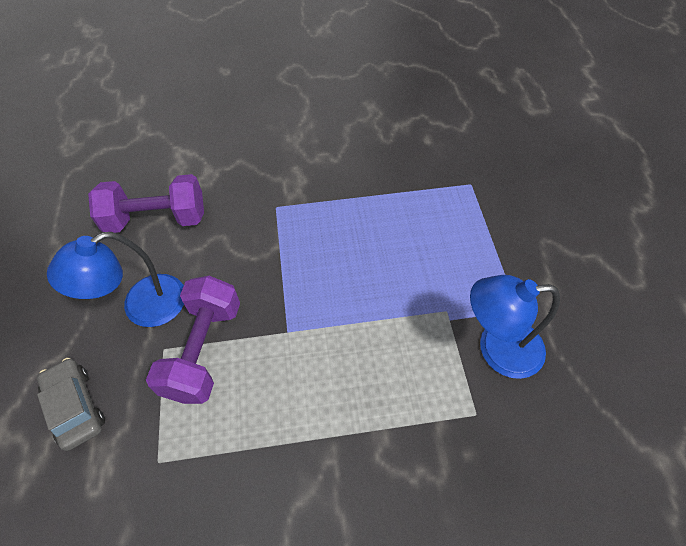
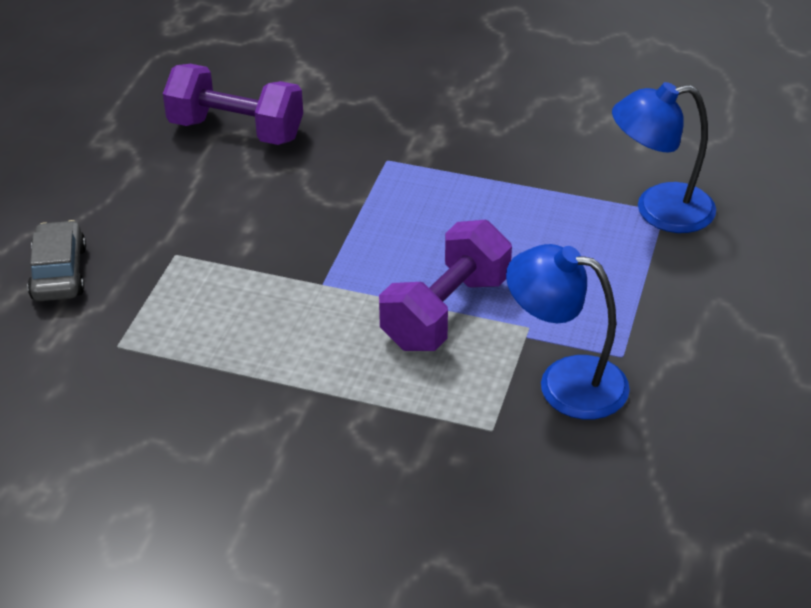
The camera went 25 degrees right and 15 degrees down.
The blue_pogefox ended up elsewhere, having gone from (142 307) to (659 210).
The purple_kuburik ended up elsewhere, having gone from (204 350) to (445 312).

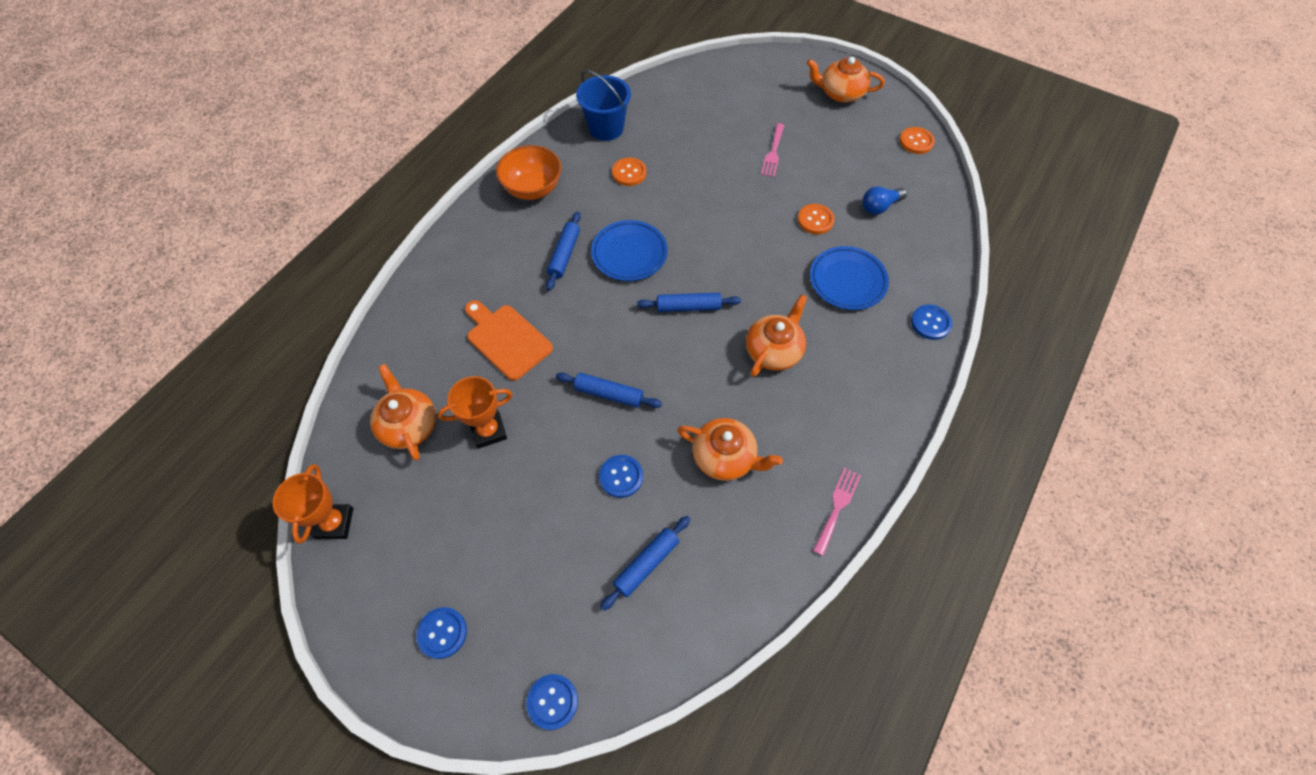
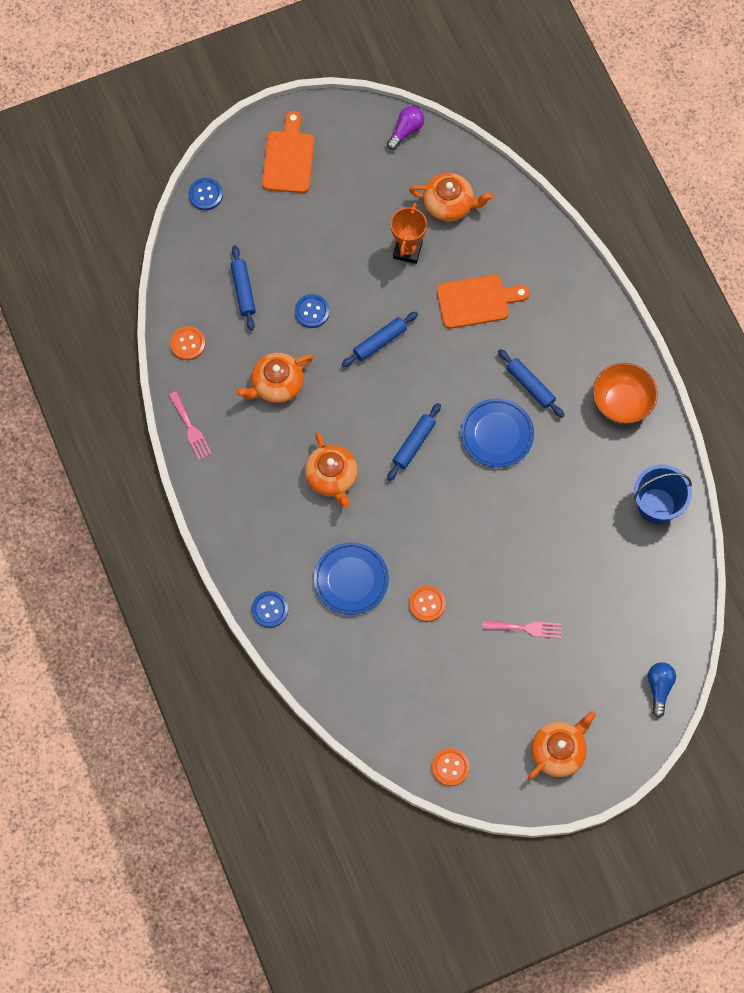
The camera went 125 degrees right and 10 degrees up.
The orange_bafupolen ended up elsewhere, having gone from (629 173) to (188 344).
The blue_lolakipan ended up elsewhere, having gone from (879 206) to (659 688).
Where the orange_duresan stood at (334 523), the purple_lolakipan came to stand at (406 131).
Where the blue_bafupolen stood at (442 633), the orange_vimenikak came to stand at (288 158).
The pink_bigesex at (773 153) ended up facing another way, 135 degrees clockwise from before.

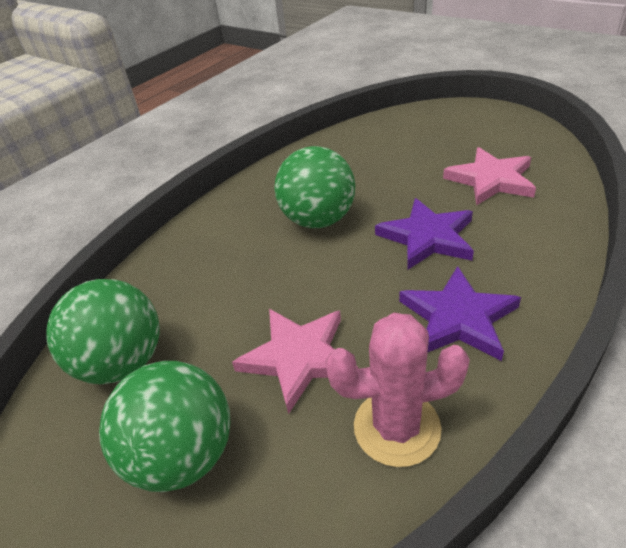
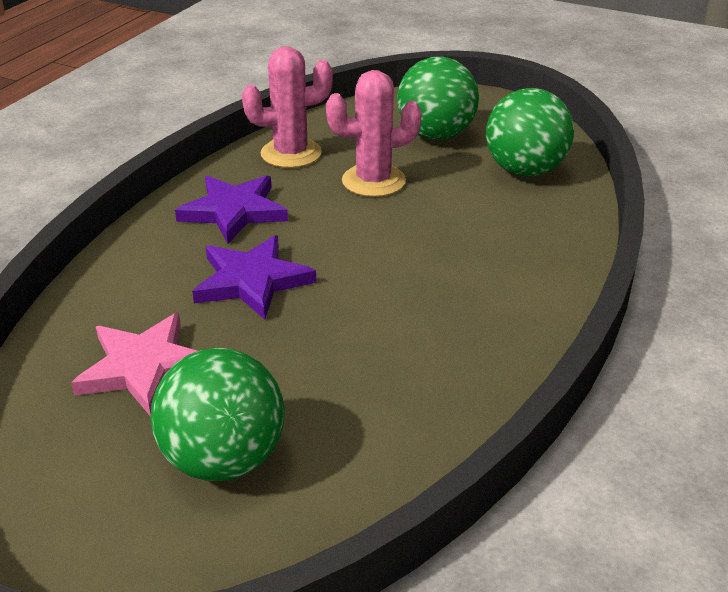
The camera went 165 degrees right and 5 degrees down.
The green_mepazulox ended up elsewhere, having gone from (318 220) to (224 459).
Where the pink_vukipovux stood at (298 357), the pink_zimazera came to stand at (373 181).

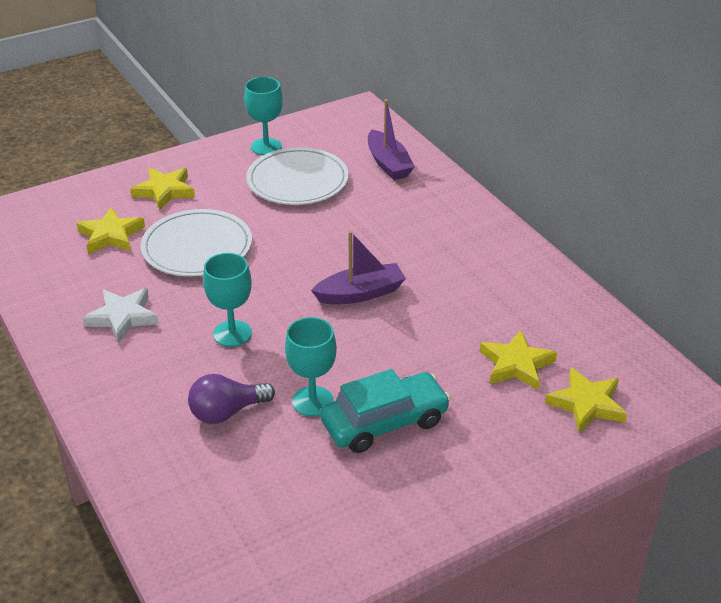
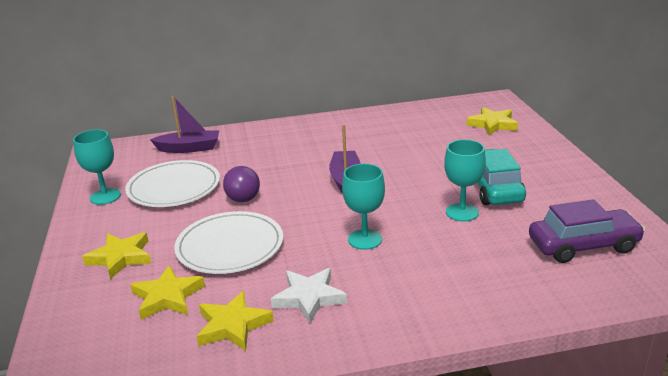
The camera went 70 degrees left and 10 degrees down.
The second view gained the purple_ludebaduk at (583 245).
The purple_lolakipan ended up elsewhere, having gone from (227 412) to (243 195).
The yellow_vukipovux ended up elsewhere, having gone from (516 365) to (233 325).

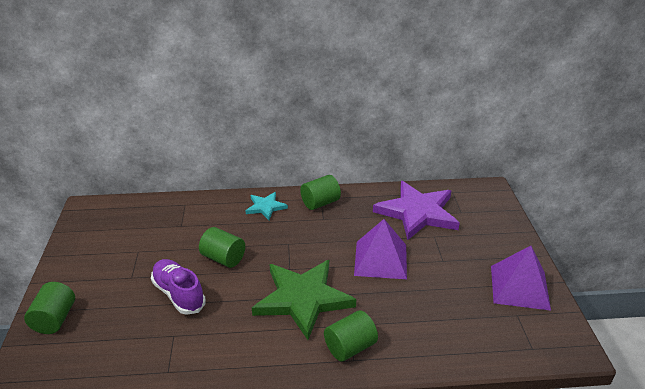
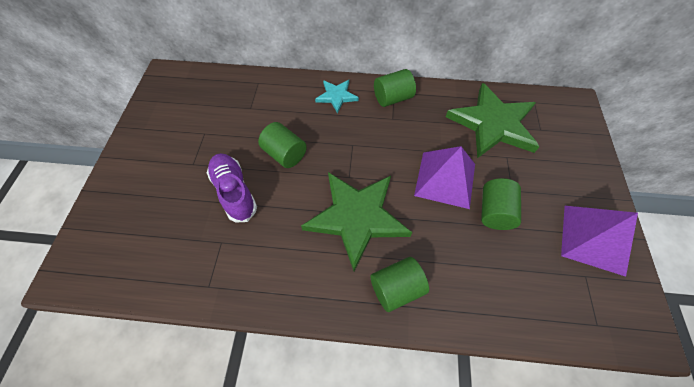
The camera went 10 degrees right and 25 degrees up.
The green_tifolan ended up elsewhere, having gone from (54 319) to (494 212).
What was the purple_vukipovux at (417 212) turned into the green_vukipovux at (493 124).

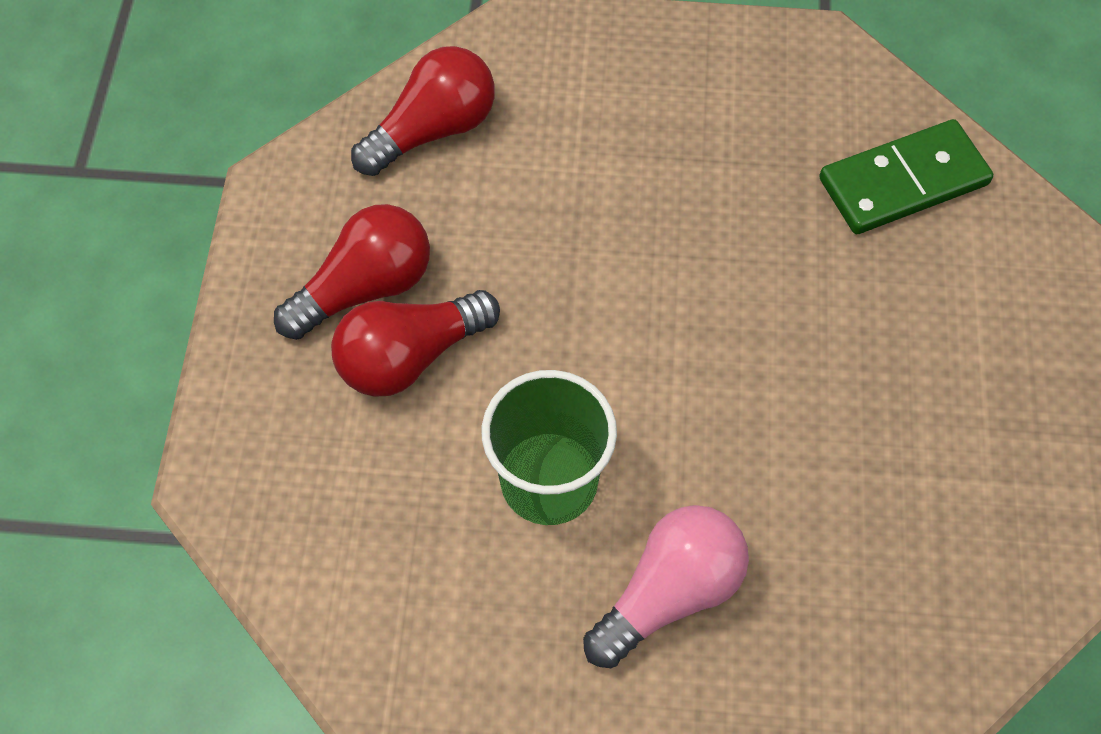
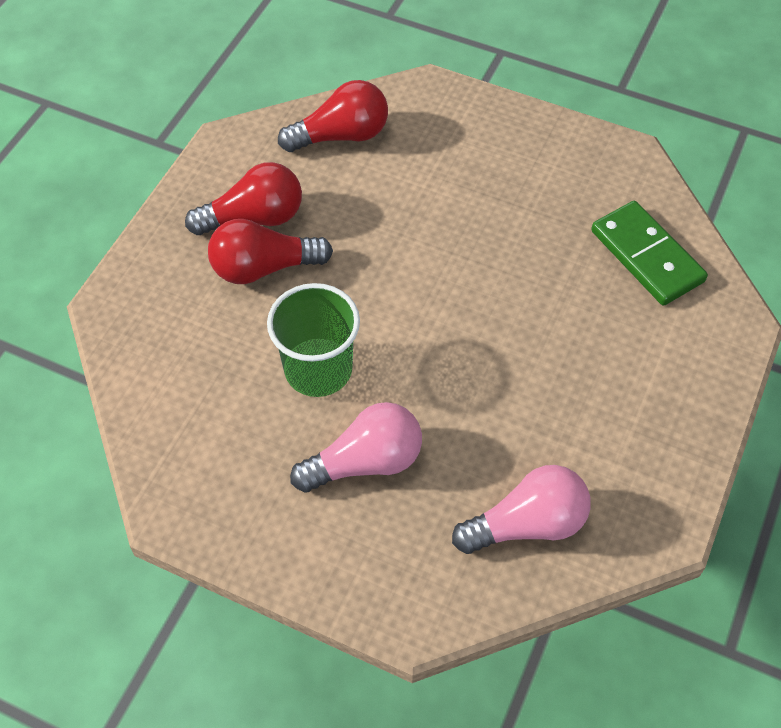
The camera went 20 degrees right and 5 degrees down.
The second view gained the pink_lolakipan at (527 524).
The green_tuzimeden at (903 181) ended up facing another way, 60 degrees clockwise from before.

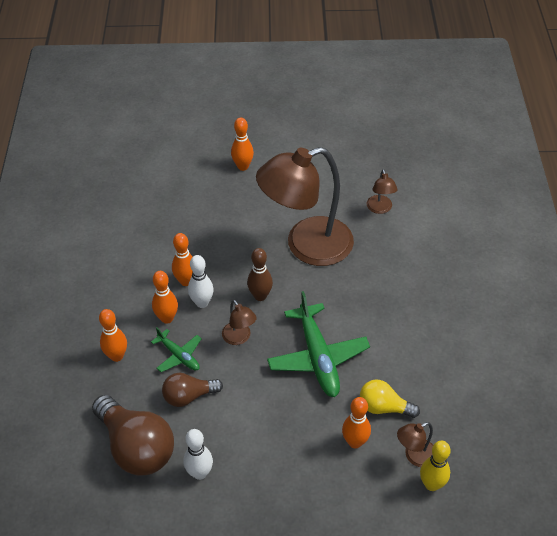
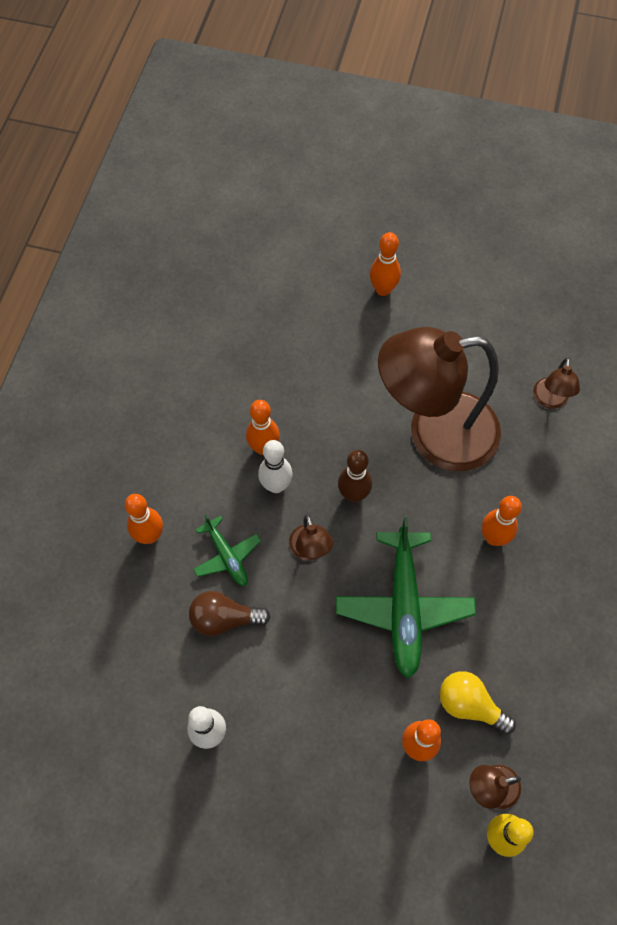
The camera went 15 degrees right and 15 degrees up.
The second view lost the brown_lolakipan at (136 447).
The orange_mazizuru ended up elsewhere, having gone from (167 318) to (493 537).

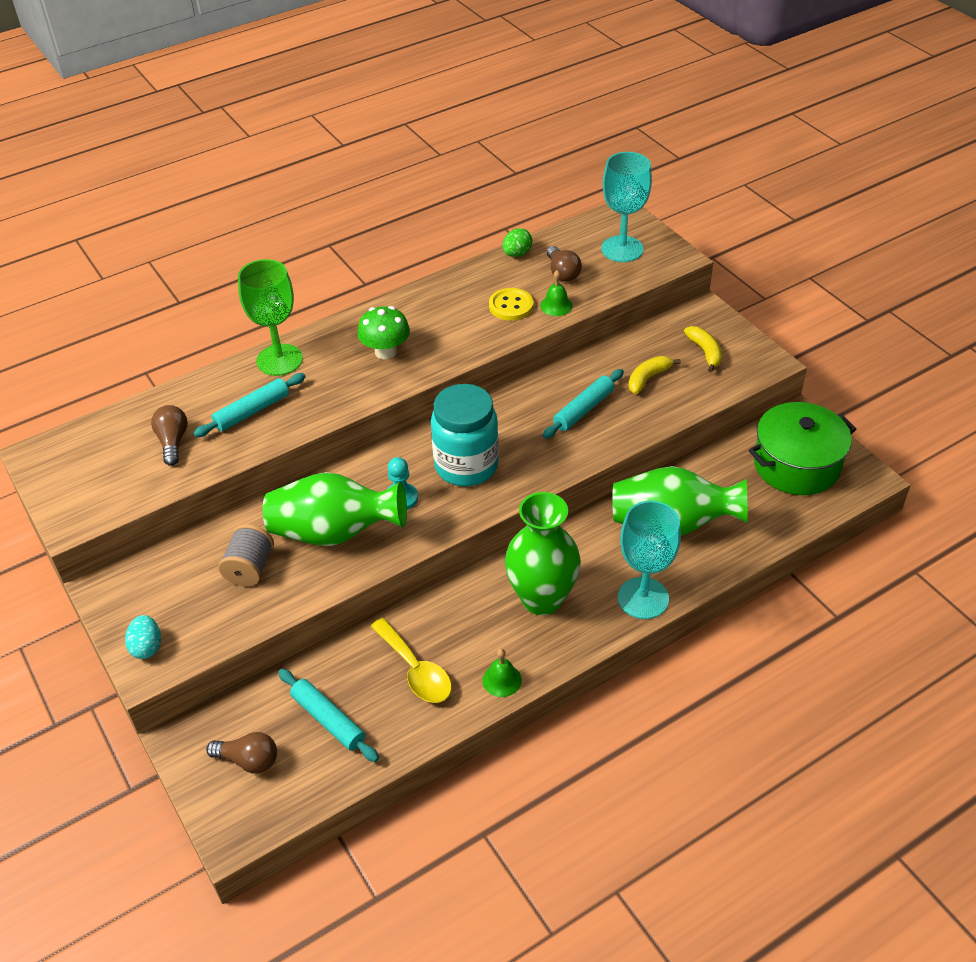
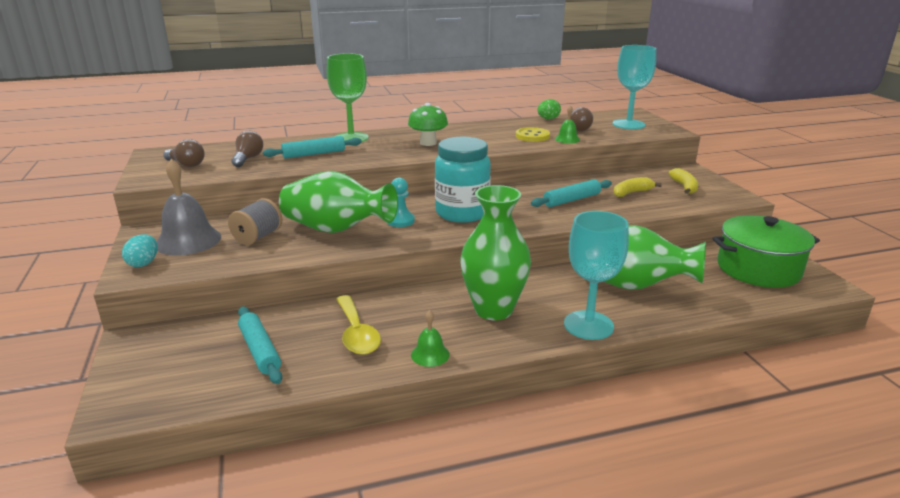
The camera went 15 degrees right and 20 degrees down.
The second view gained the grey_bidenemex at (188 240).
The brown_lolakipan ended up elsewhere, having gone from (248 760) to (186 164).

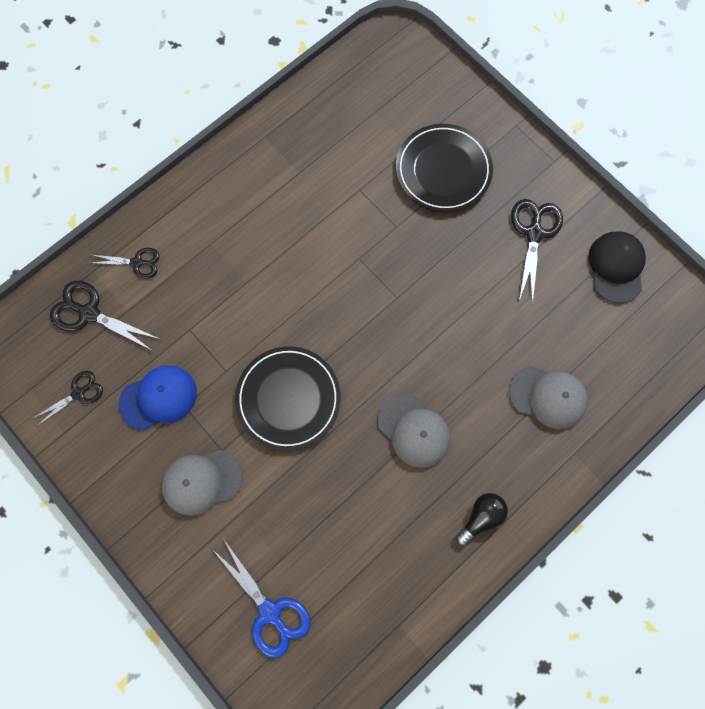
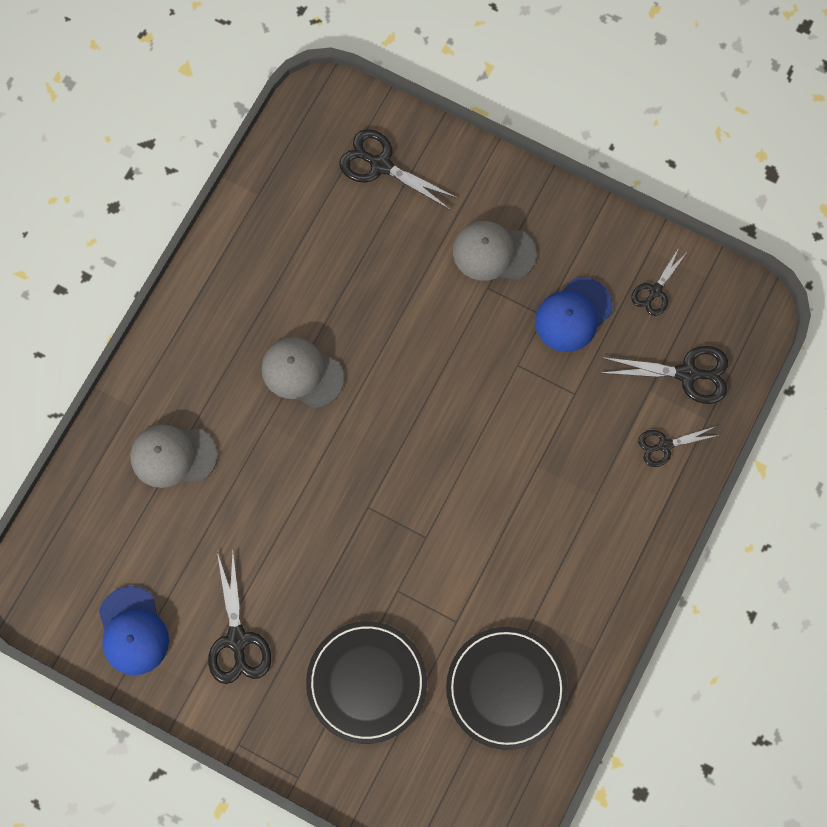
The camera went 160 degrees right and 0 degrees up.
The second view lost the black_lolakipan at (481 517).
The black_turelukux ended up elsewhere, having gone from (288 399) to (506 688).
What was the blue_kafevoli at (270 612) turned into the black_kafevoli at (380 165).
What was the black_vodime at (616 267) turned into the blue_vodime at (133 631).
The grey_vodime at (202 481) ended up facing another way, 135 degrees counterclockwise from before.

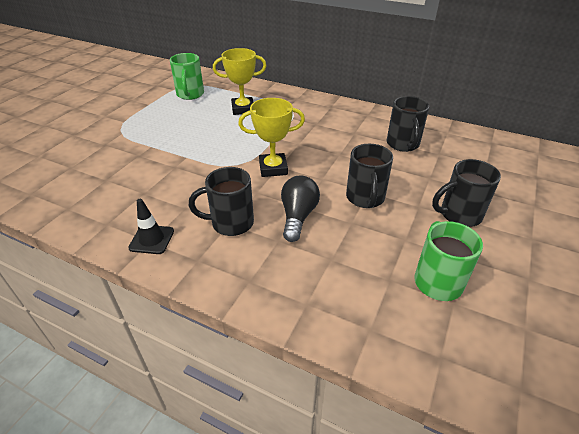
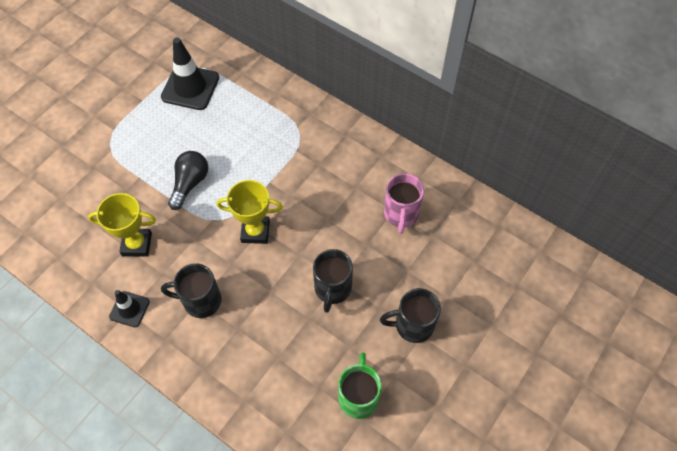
The camera went 10 degrees right and 20 degrees up.
The yellow_duresan ended up elsewhere, having gone from (243 109) to (137 244).
The black_lolakipan ended up elsewhere, having gone from (298 216) to (190 183).
Where the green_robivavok stood at (190 94), the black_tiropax came to stand at (190 87).
What was the black_robivavok at (403 144) turned into the pink_robivavok at (401 214).

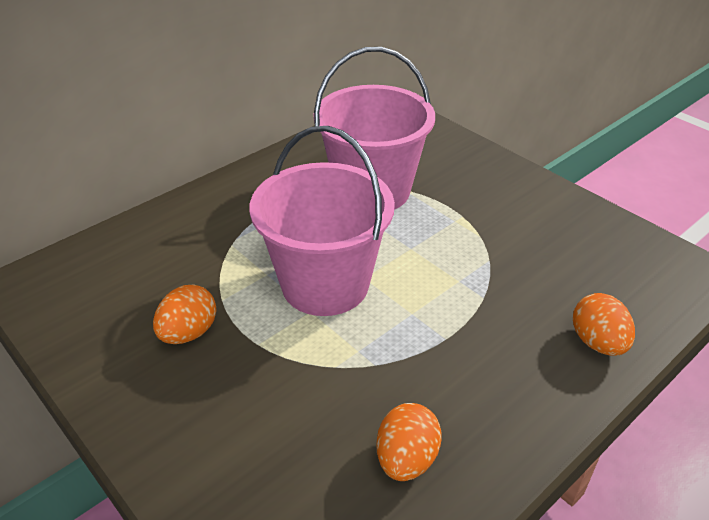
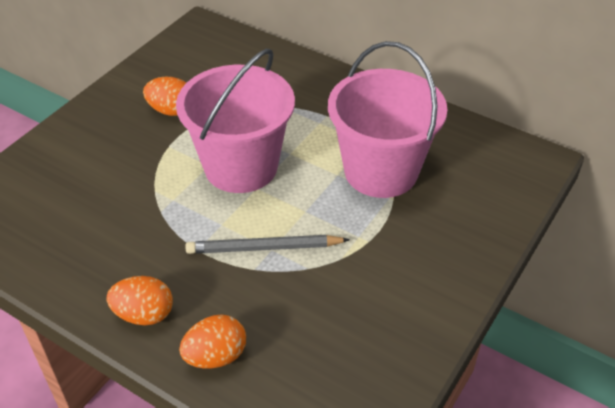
The camera went 75 degrees right and 5 degrees up.
The second view gained the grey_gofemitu at (264 248).
The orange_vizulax ended up elsewhere, having gone from (406 459) to (144 314).

